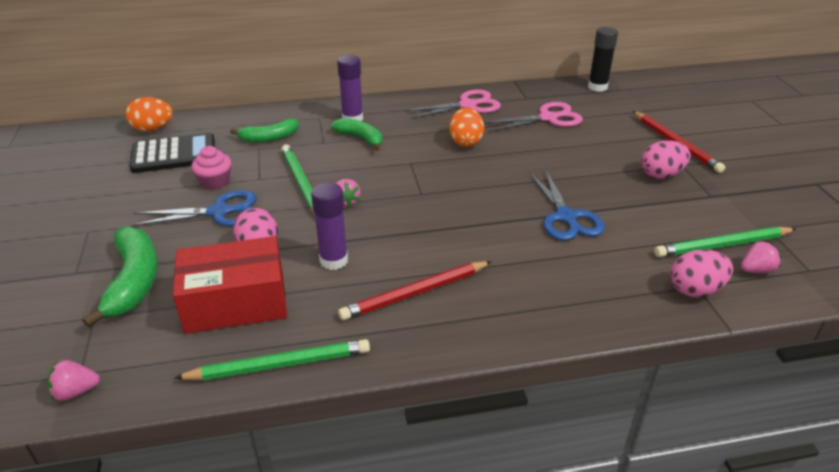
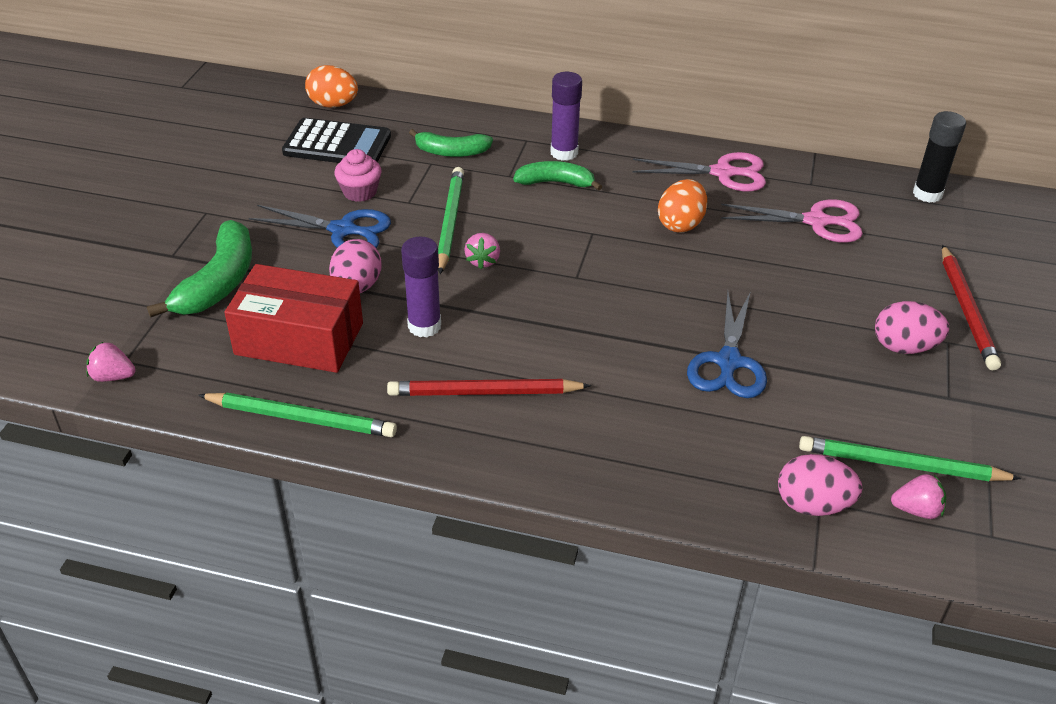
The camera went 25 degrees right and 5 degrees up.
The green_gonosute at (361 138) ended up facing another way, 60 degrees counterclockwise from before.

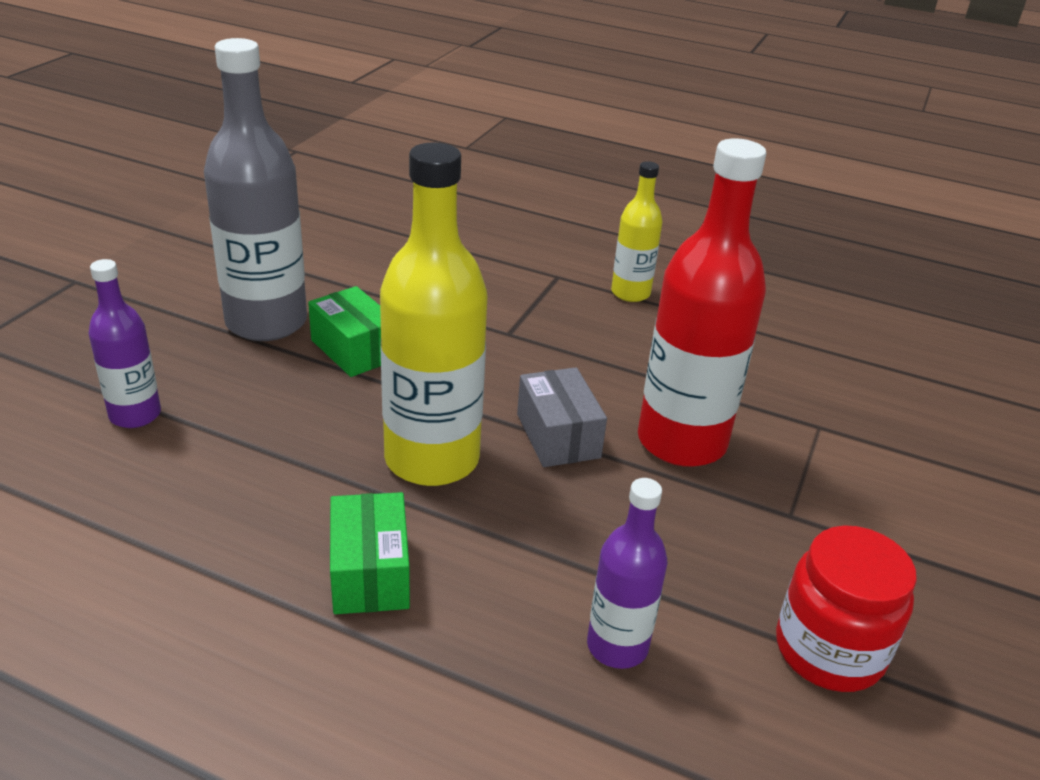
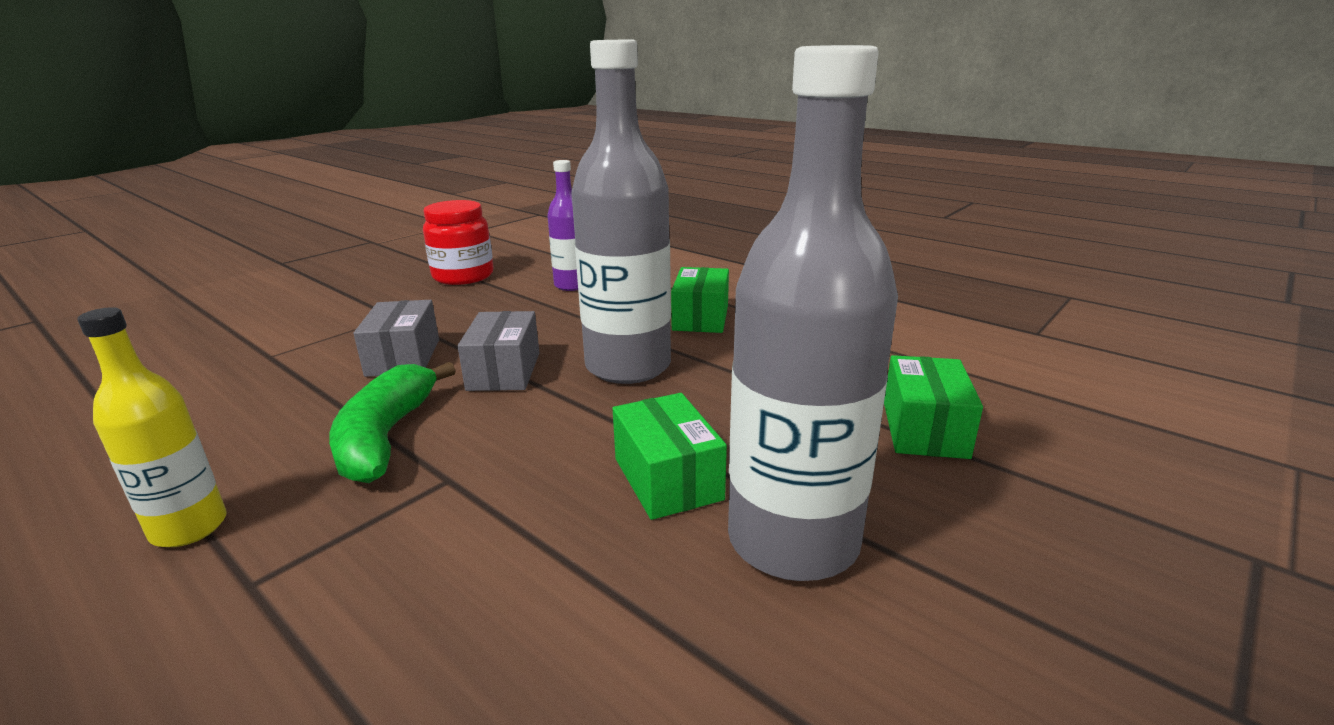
The camera went 160 degrees left and 10 degrees down.
The second view gained the green_gonosute at (386 437).
Where the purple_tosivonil stood at (135 415), the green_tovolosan came to stand at (924 429).
Where the red_tosivonil stood at (681 442), the grey_tovolosan came to stand at (403 357).
What was the yellow_tosivonil at (432 459) turned into the grey_tosivonil at (628 366).

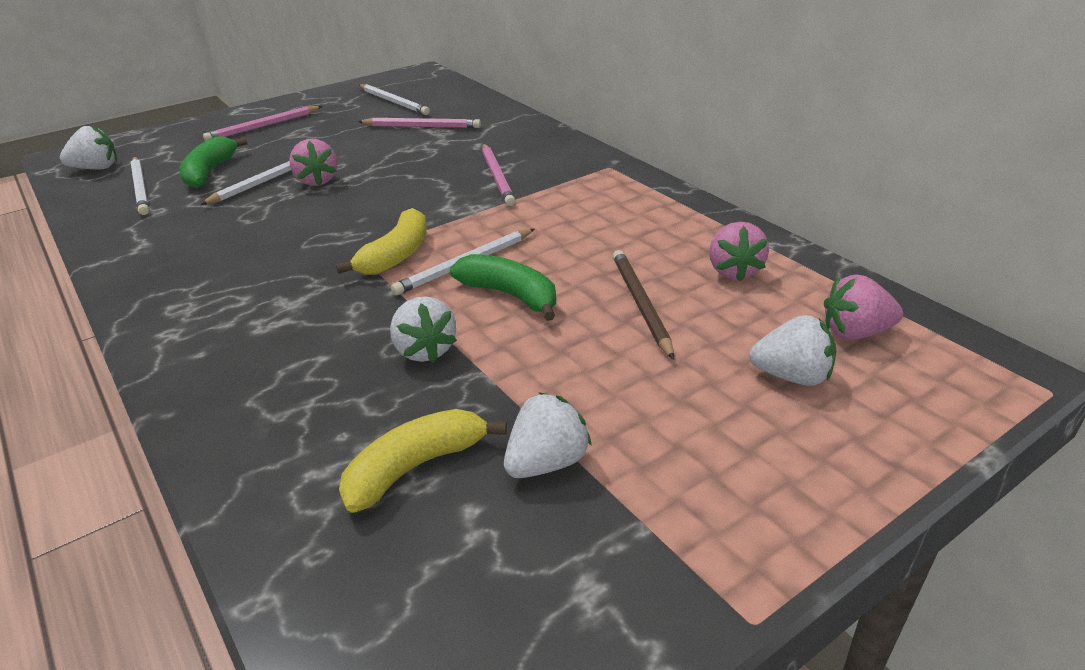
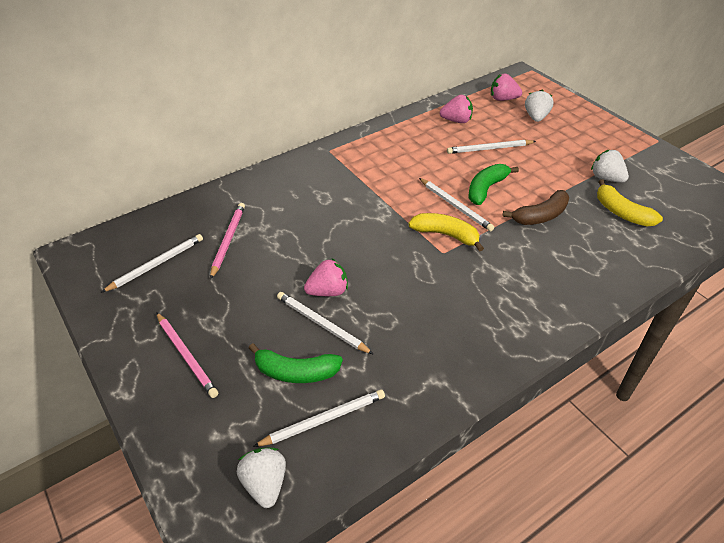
The camera went 90 degrees left and 10 degrees up.
The second view lost the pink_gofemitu at (497 177).
Where the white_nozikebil stood at (424 350), the brown_gonosute came to stand at (540 216).
What was the brown_gofemitu at (640 304) turned into the white_gofemitu at (489 149).
The pink_nozikebil at (855 332) ended up facing another way, 105 degrees clockwise from before.

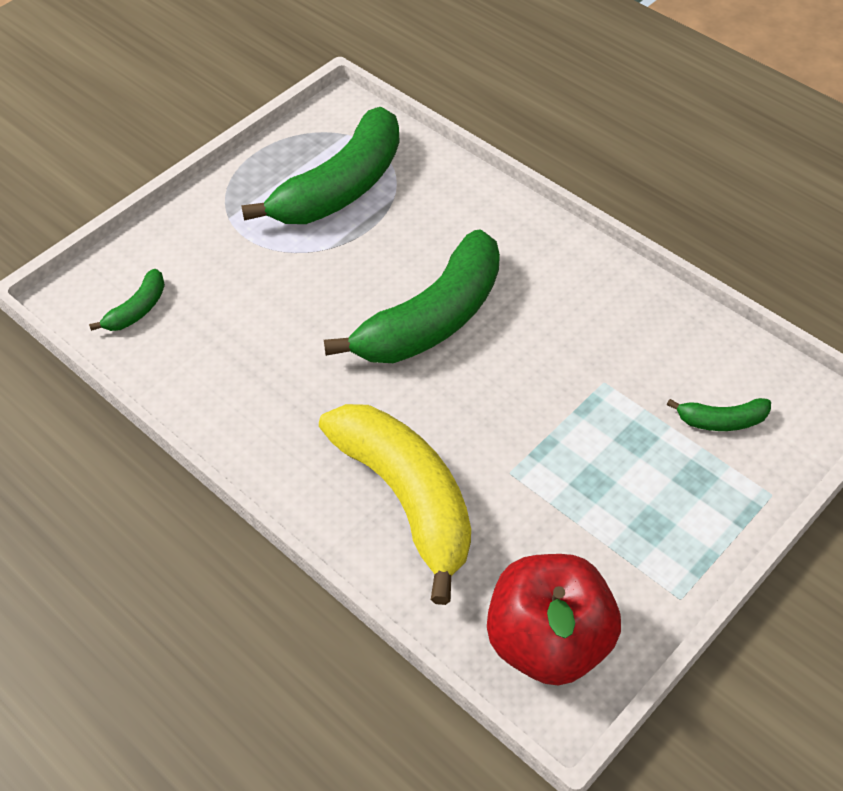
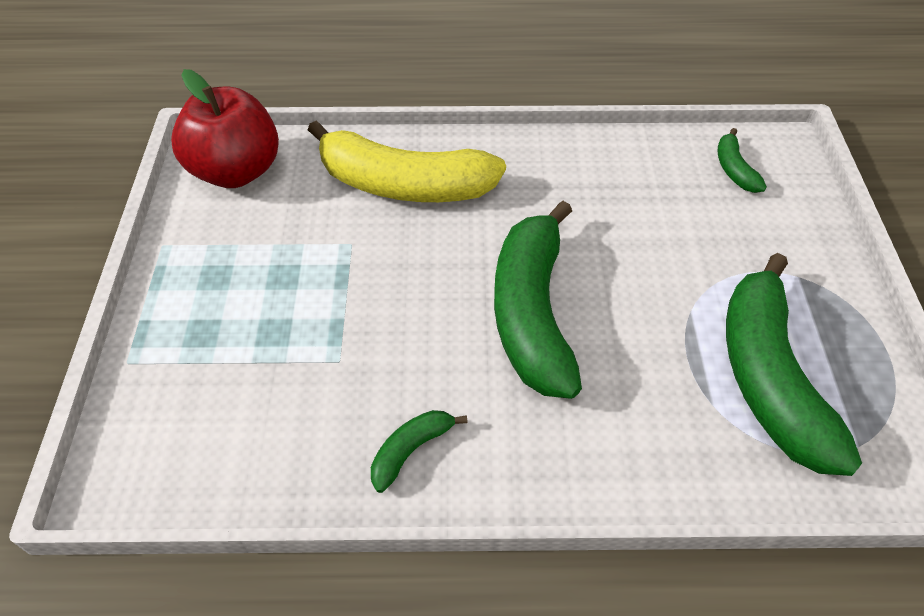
The camera went 135 degrees right and 0 degrees up.
The green_gonosute ended up elsewhere, having gone from (721 421) to (411 450).

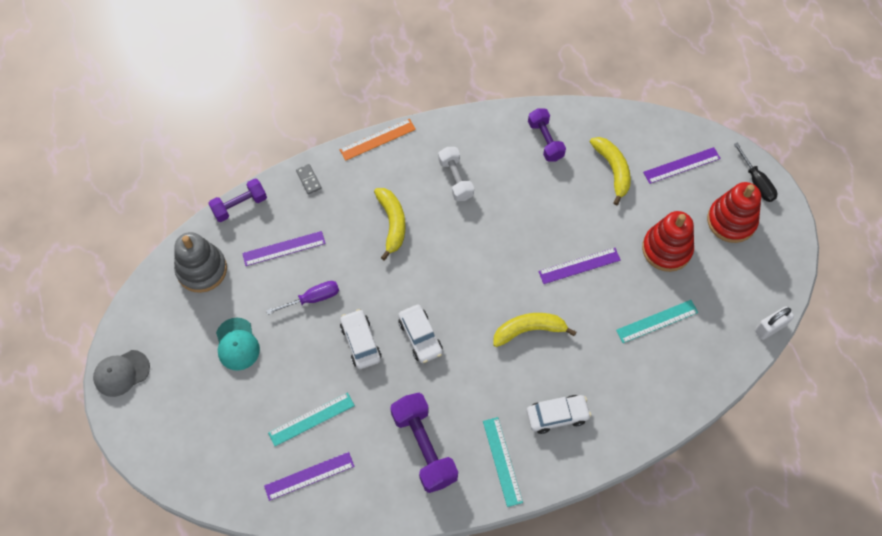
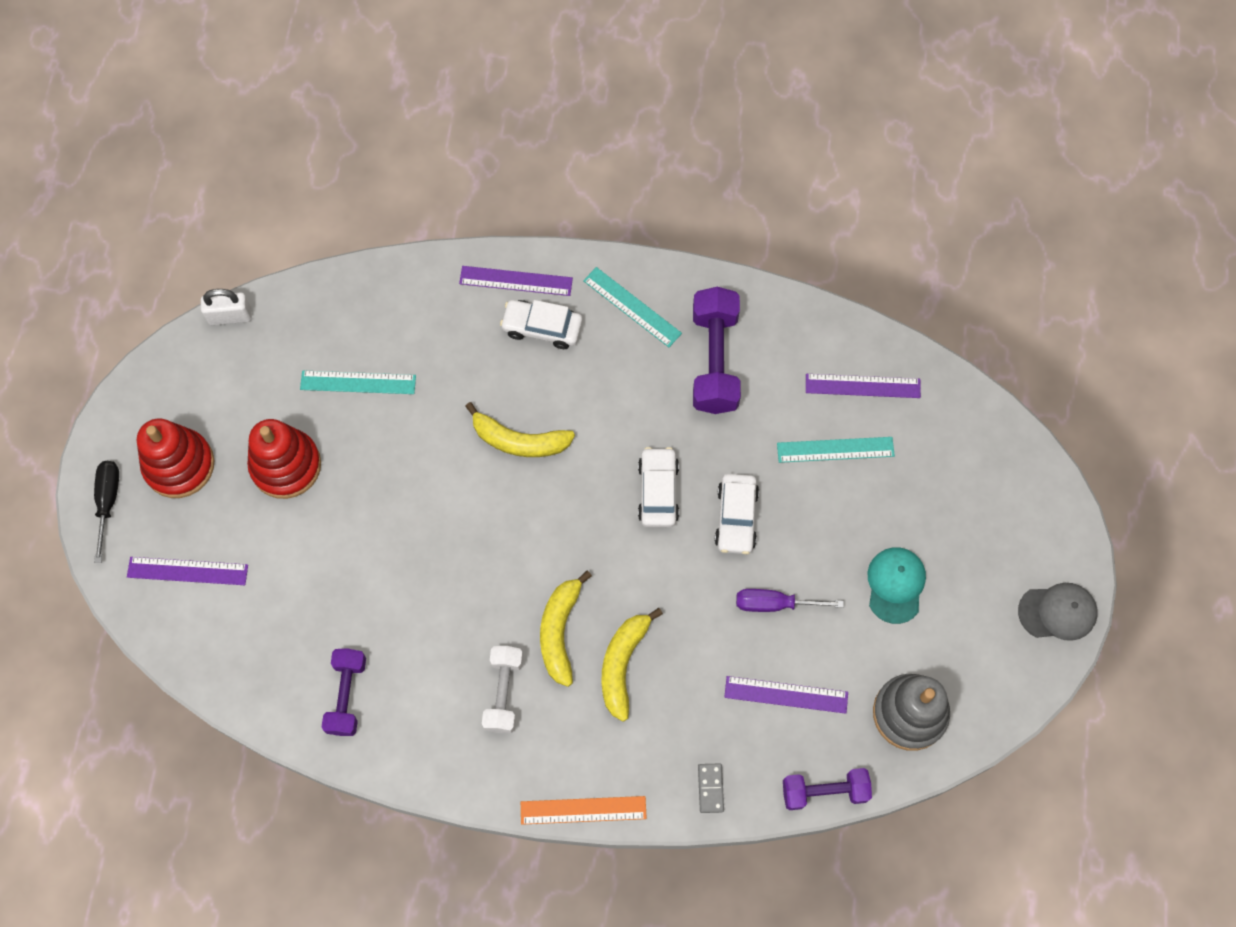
The camera went 155 degrees left and 5 degrees up.
The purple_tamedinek ended up elsewhere, having gone from (579 266) to (516 281).
The yellow_gonosute ended up elsewhere, having gone from (613 170) to (560 631).
The turquoise_tamedinek at (502 461) ended up facing another way, 60 degrees counterclockwise from before.

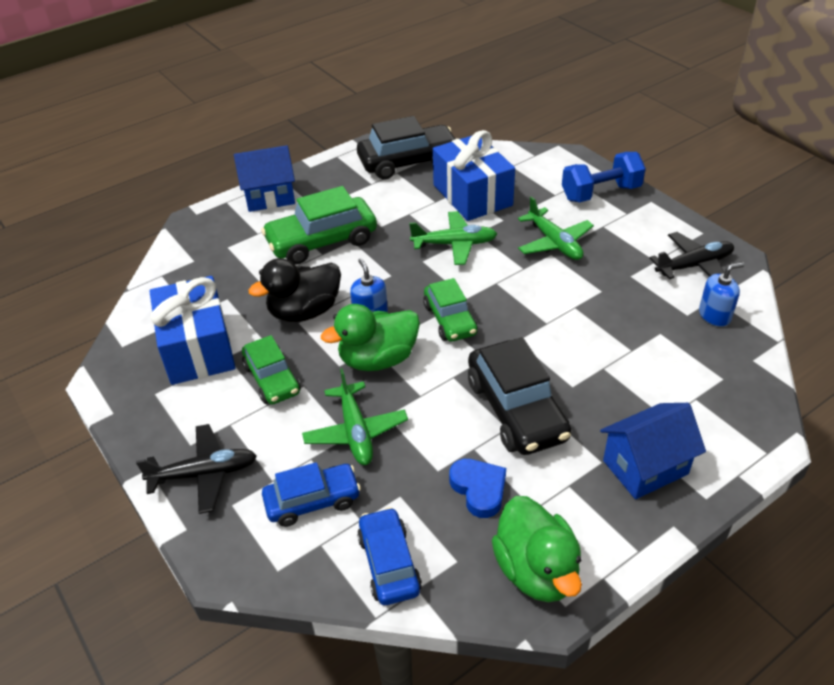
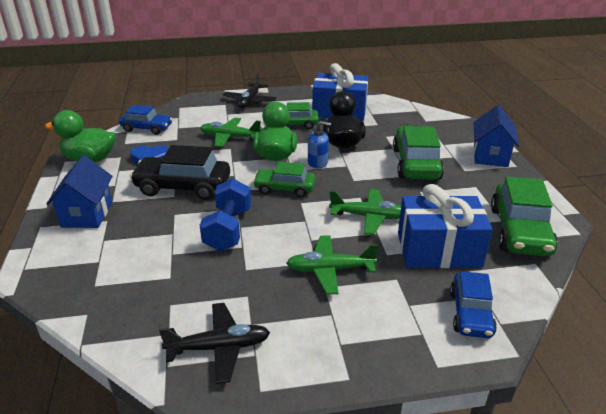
The camera went 115 degrees right and 10 degrees down.
The second view lost the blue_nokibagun at (714 315).
The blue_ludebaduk ended up elsewhere, having gone from (312 501) to (470 313).
The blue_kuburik ended up elsewhere, having gone from (600 193) to (228 229).
What was the black_ludebaduk at (408 162) turned into the green_ludebaduk at (519 231).
The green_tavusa at (455 244) ended up facing another way, 105 degrees counterclockwise from before.
The black_tavusa at (694 265) ended up facing another way, 105 degrees counterclockwise from before.

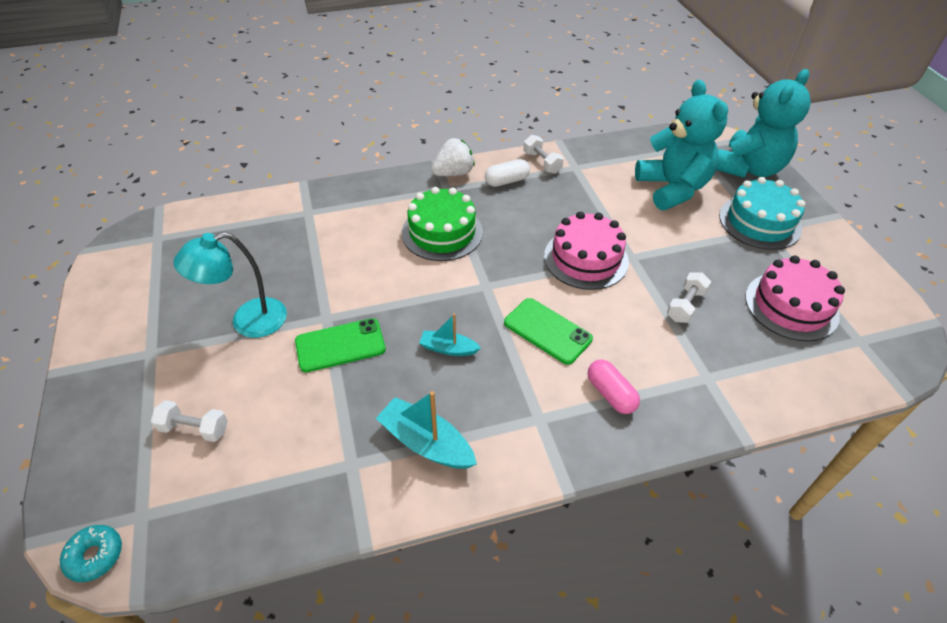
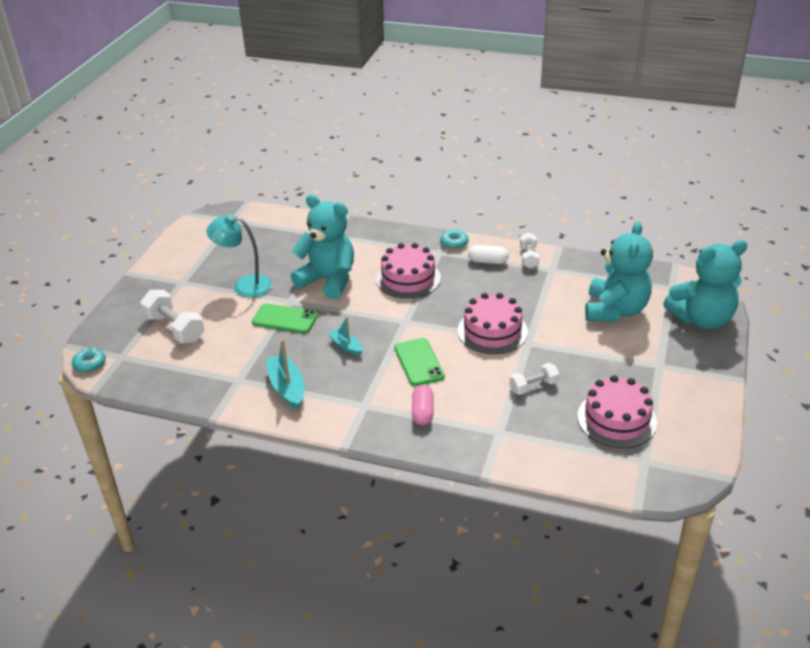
The camera went 35 degrees right and 10 degrees down.
The second view lost the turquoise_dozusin at (760 222).
The second view gained the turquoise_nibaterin at (328 280).
Where the white_nozikebil stood at (453 173), the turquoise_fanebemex came to stand at (454 243).
What was the green_dozusin at (442 232) turned into the pink_dozusin at (408 278).
The size of the white_kuburik at (194 429) changed by a factor of 1.65.

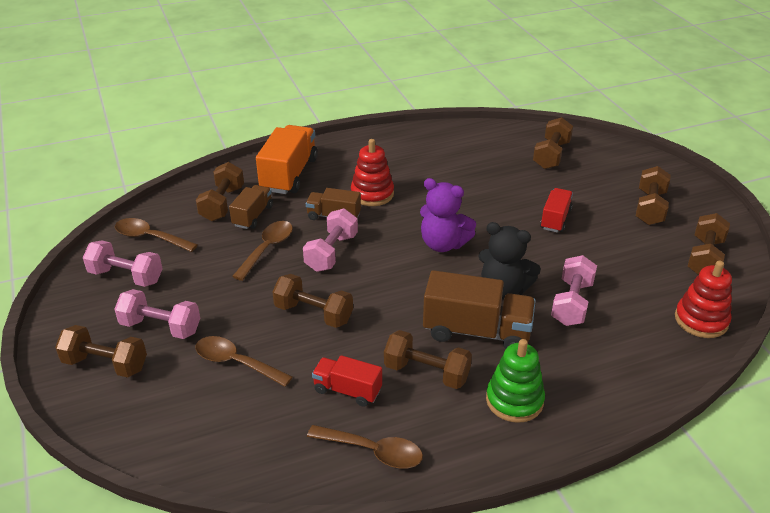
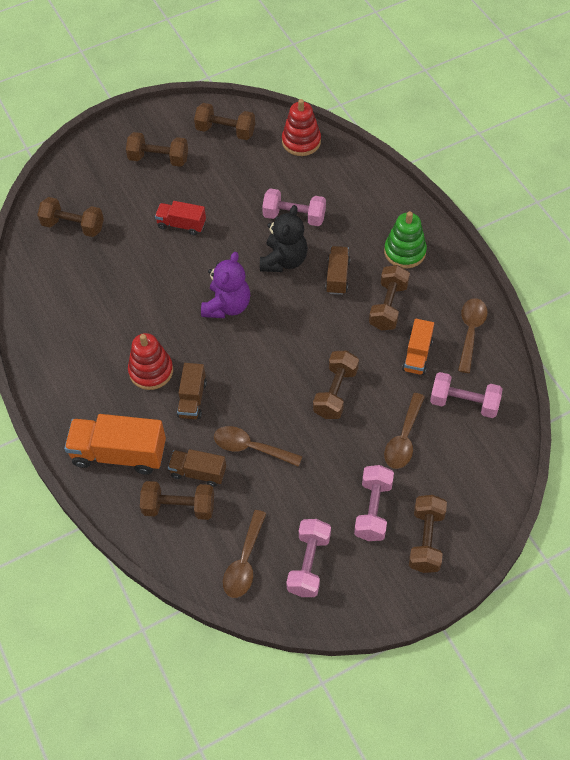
The camera went 95 degrees left and 20 degrees up.
The pink_kuburik ended up elsewhere, having gone from (331 252) to (464 403).
What was the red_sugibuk at (347 390) turned into the orange_sugibuk at (417 355).
The size of the brown_sugibuk at (477 331) changed by a factor of 0.58.

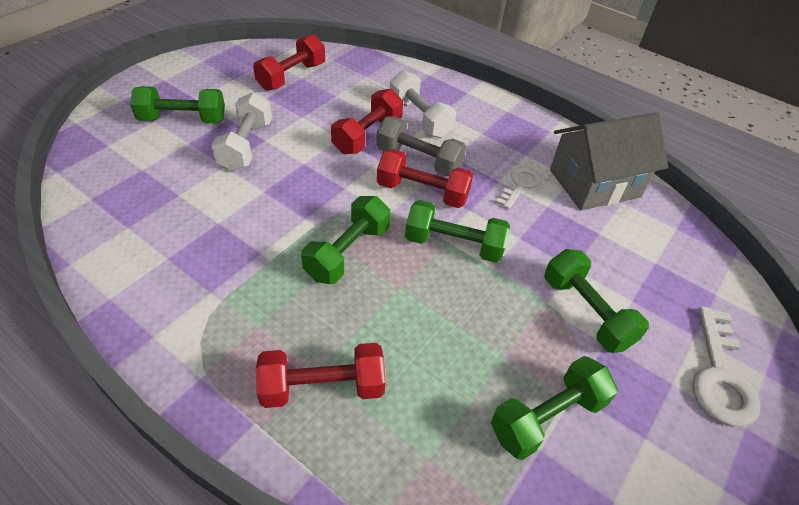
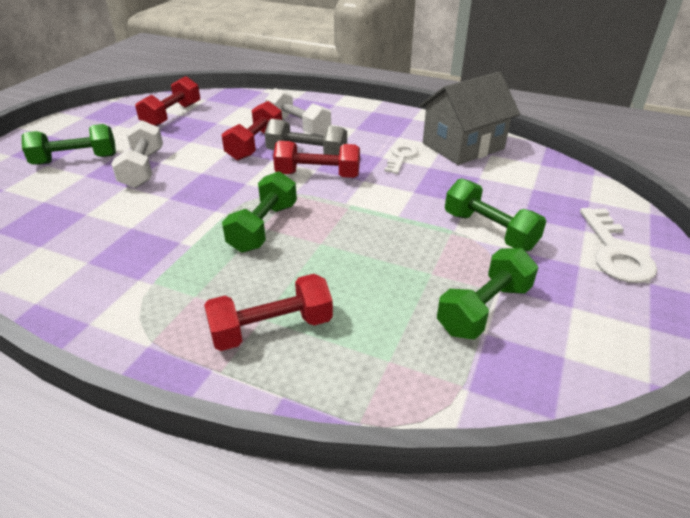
The camera went 10 degrees left and 10 degrees down.
The second view lost the green_kuburik at (454 245).

